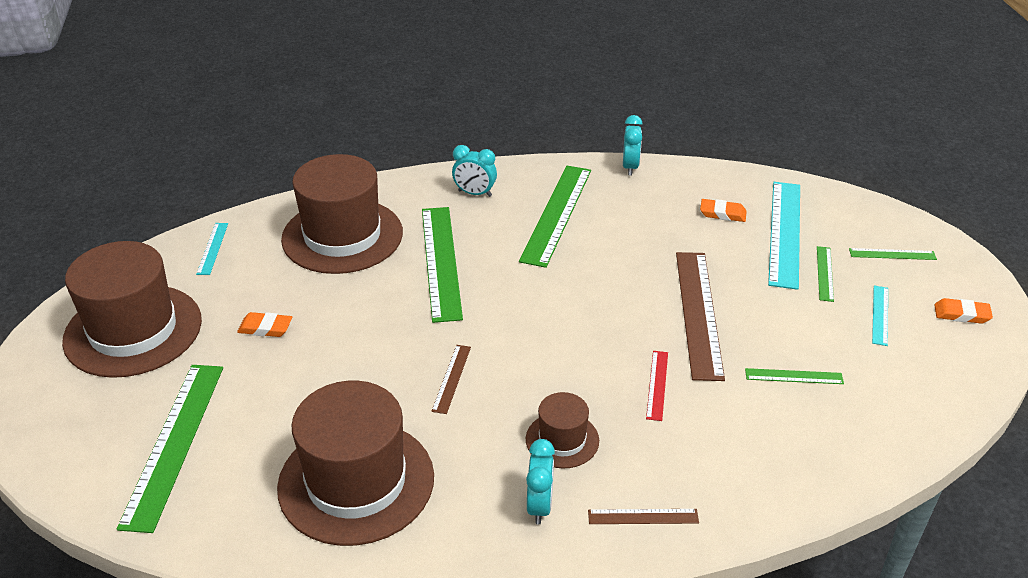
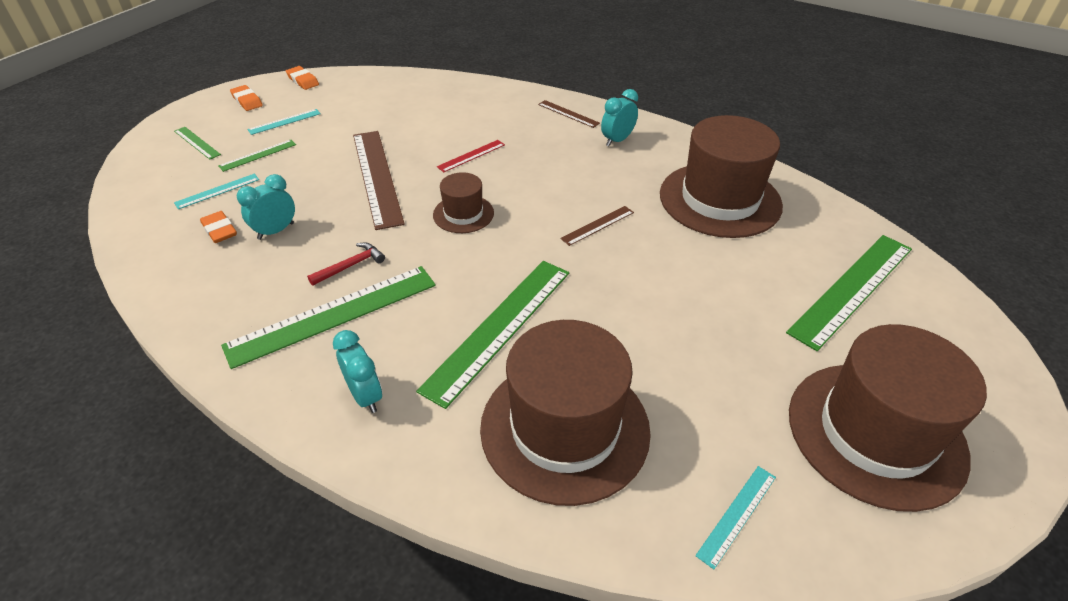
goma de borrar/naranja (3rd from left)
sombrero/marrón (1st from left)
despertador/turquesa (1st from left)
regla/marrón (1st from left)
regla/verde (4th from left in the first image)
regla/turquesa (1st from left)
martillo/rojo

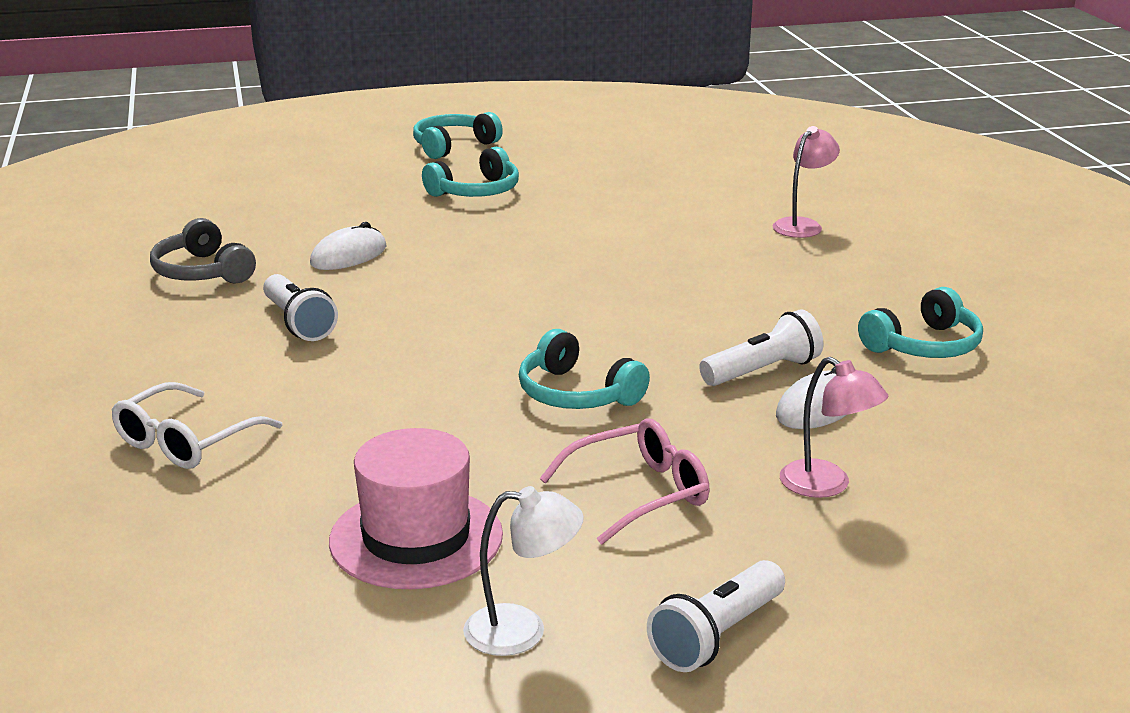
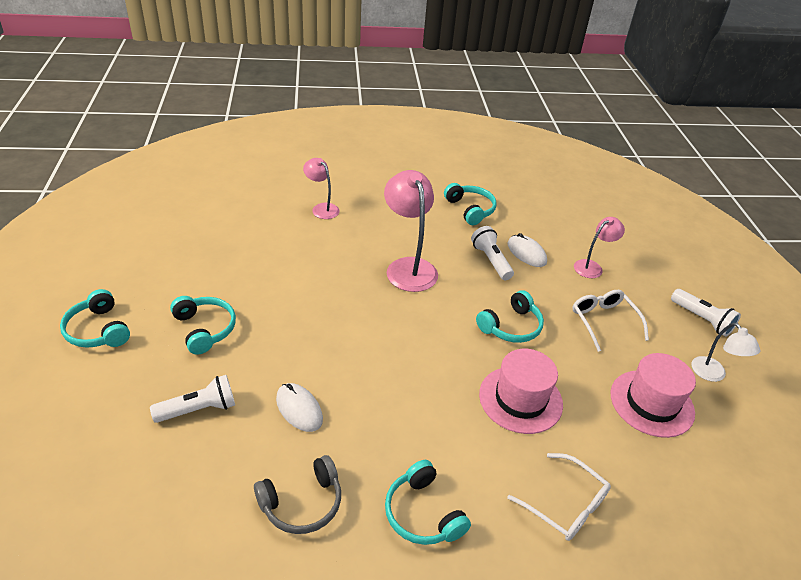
lámpara de mano/blanco (1st from left)
lámpara/blanco
gafas/blanco (2nd from left)
lámpara/rosa (2nd from left)
auriculares/turquesa (3rd from left)
sombrero/rosa (1st from left)

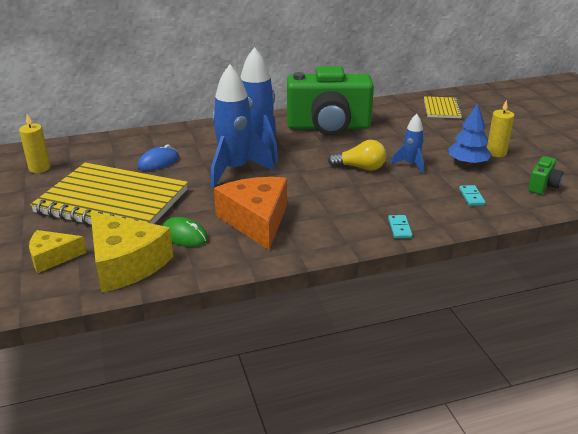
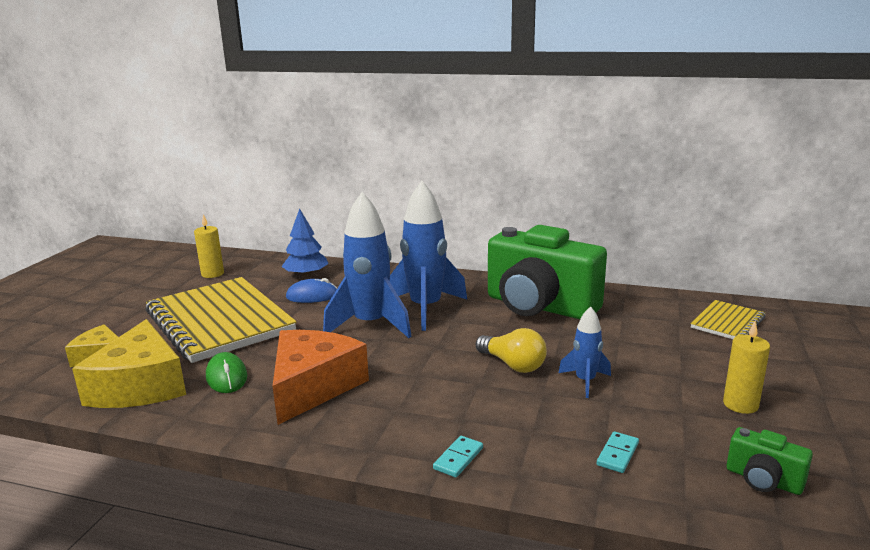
árbol/azul
cámara/verde (2nd from left)

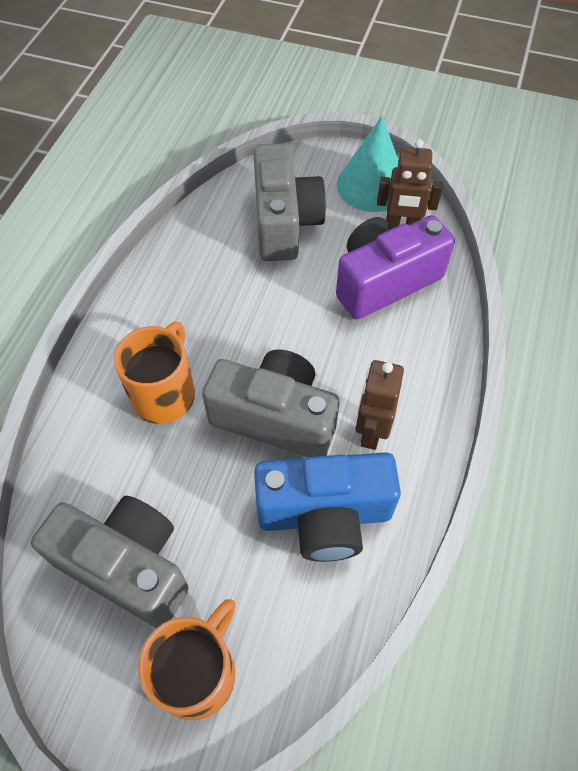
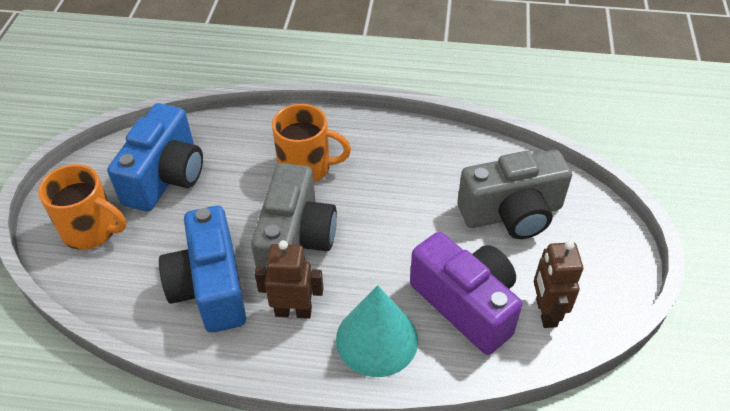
cámara/azul (1st from left)
cono/turquesa

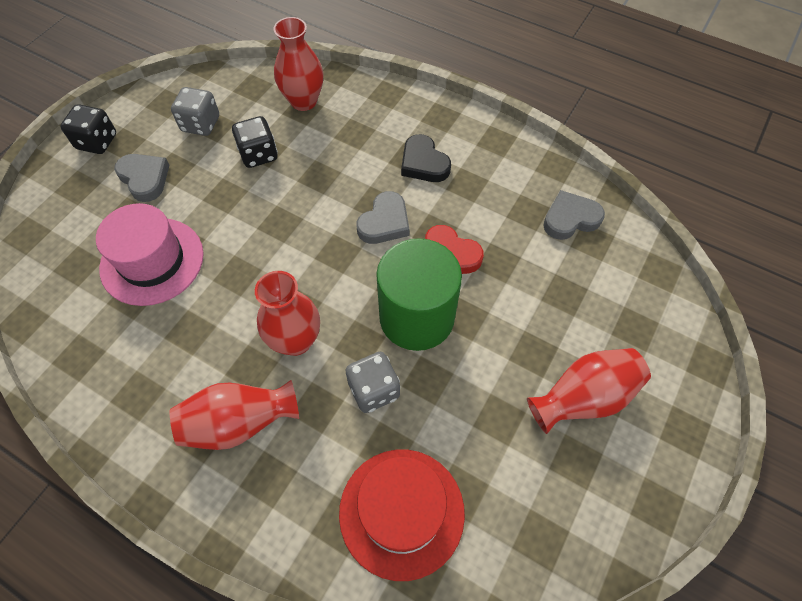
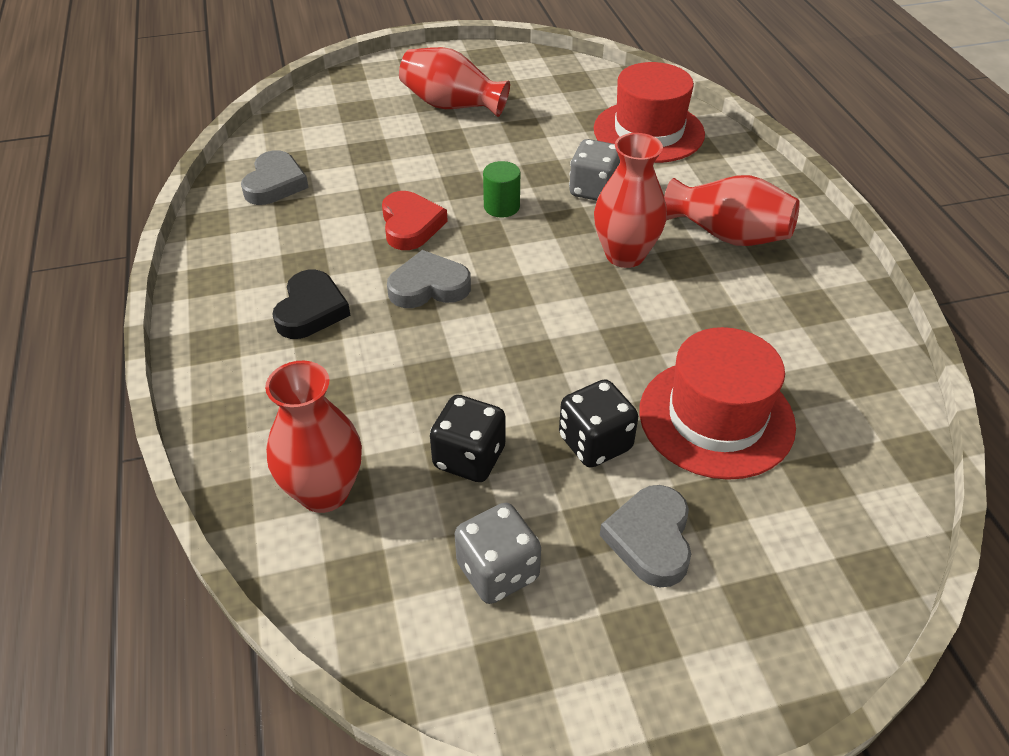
dado/negro (2nd from left)
sombrero/rojo (2nd from left)
cilindro/verde
corazón/gris (1st from left)

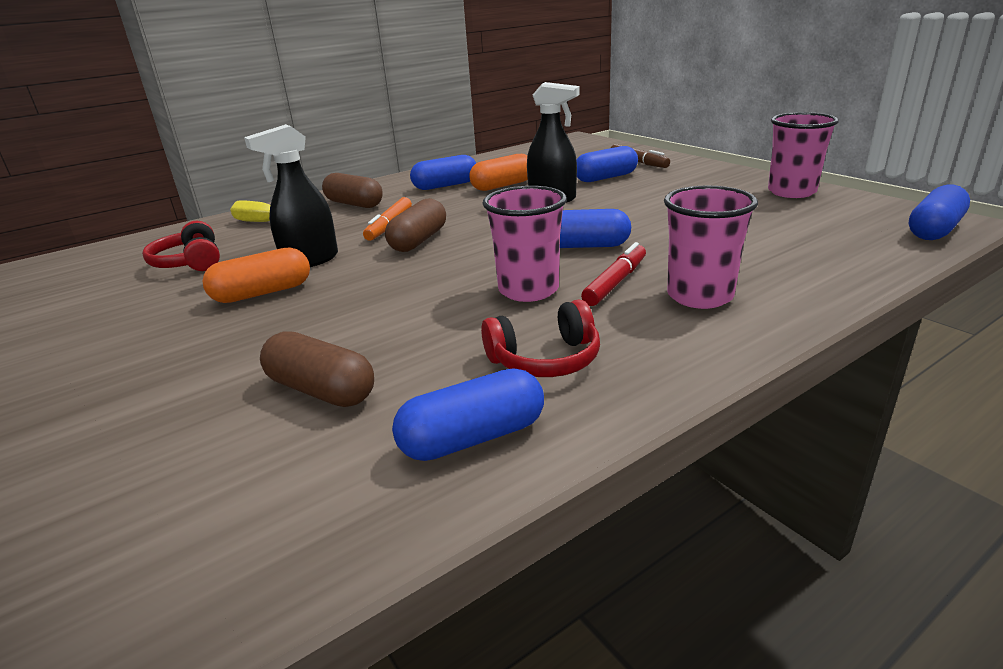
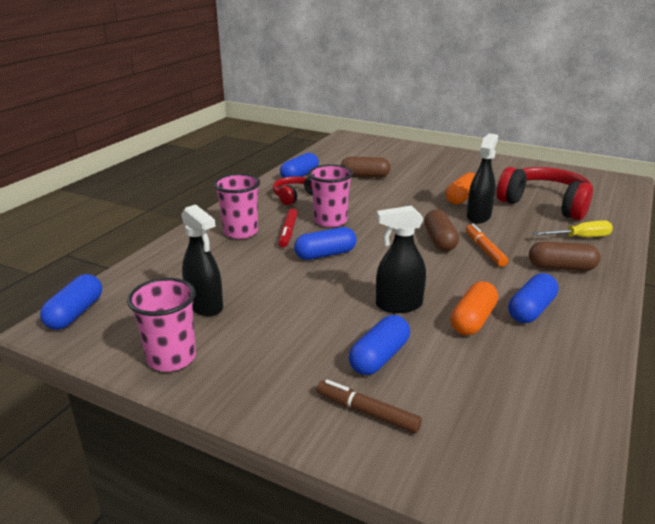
auriculares/rojo (2nd from left)
pulverizador/negro (1st from left)

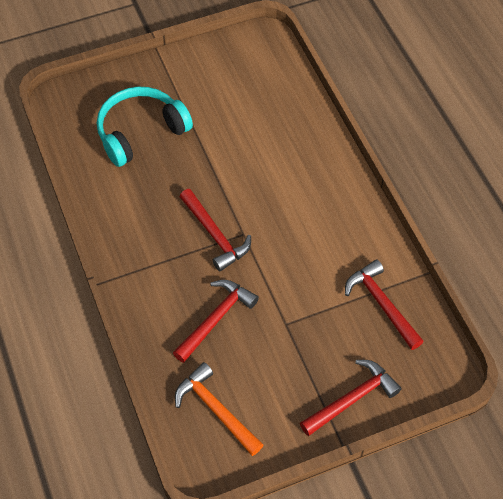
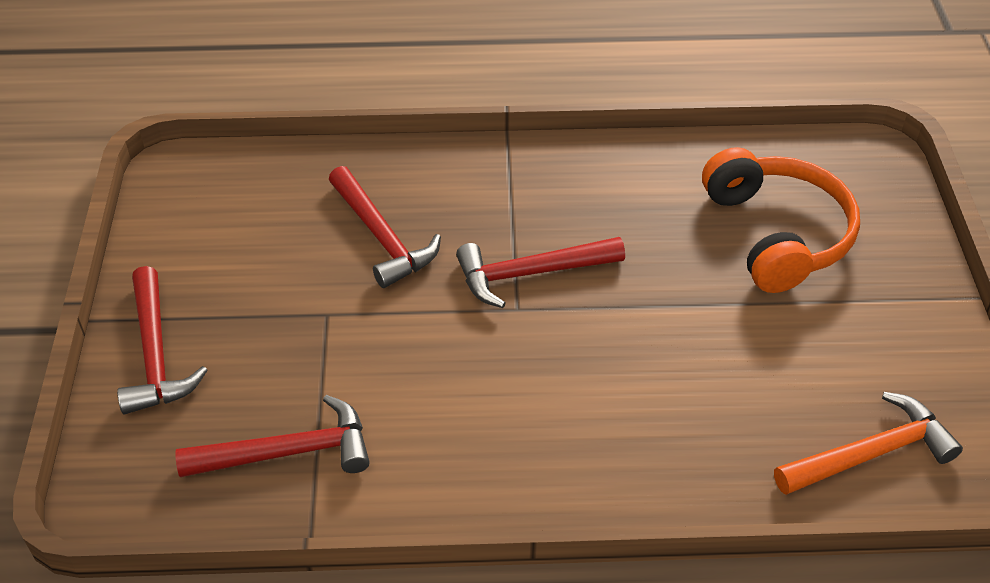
auriculares/naranja
martillo/naranja

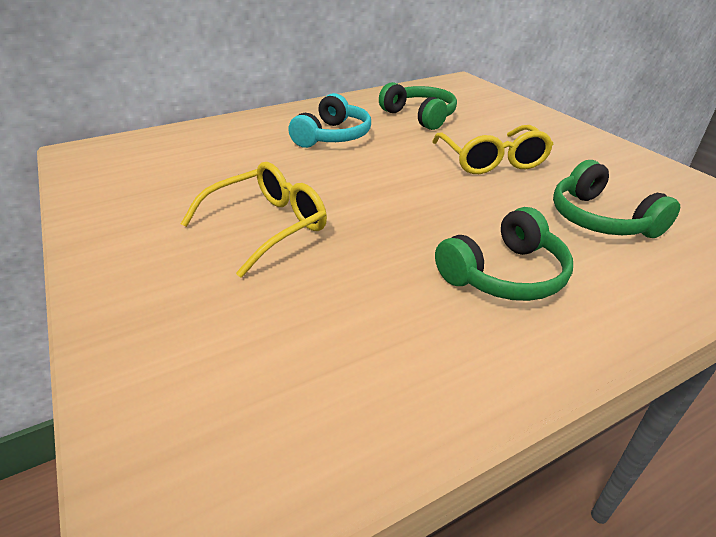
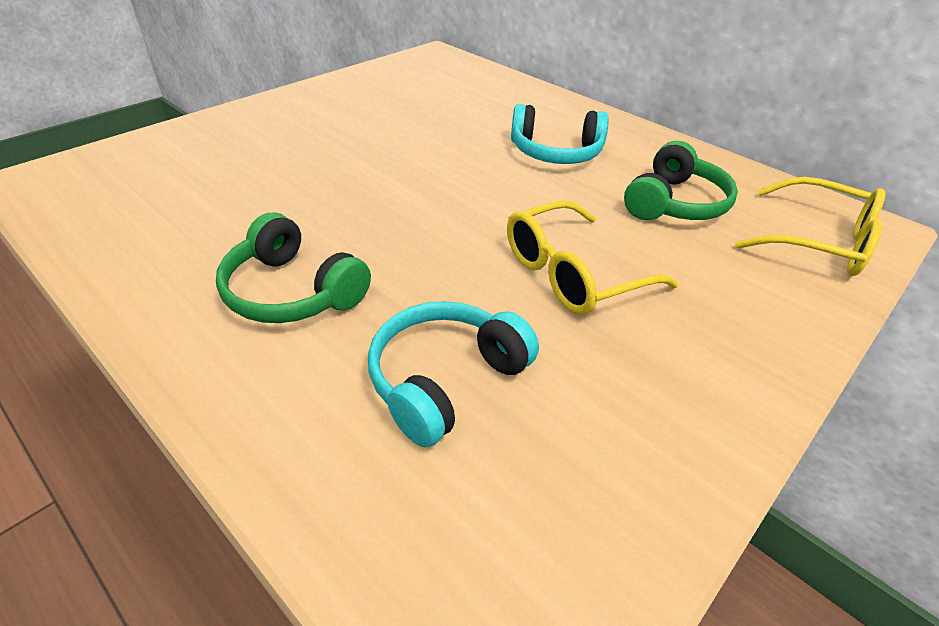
gafas/amarillo (2nd from left)
auriculares/turquesa (1st from left)

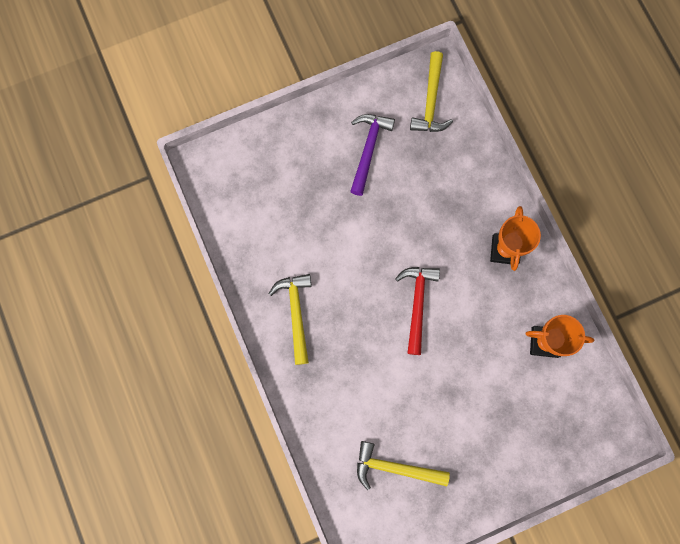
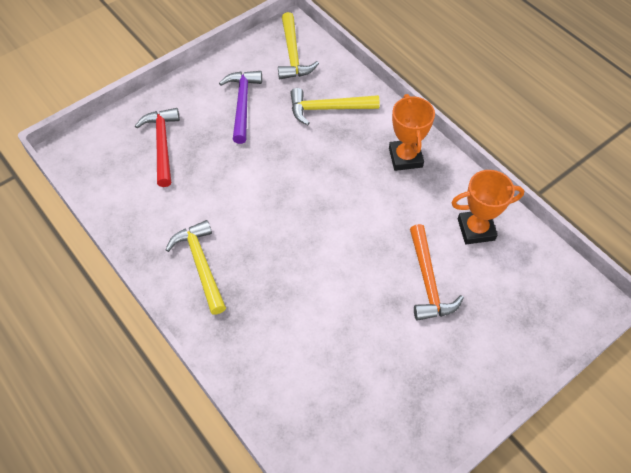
martillo/amarillo (3rd from left)
martillo/rojo
martillo/naranja

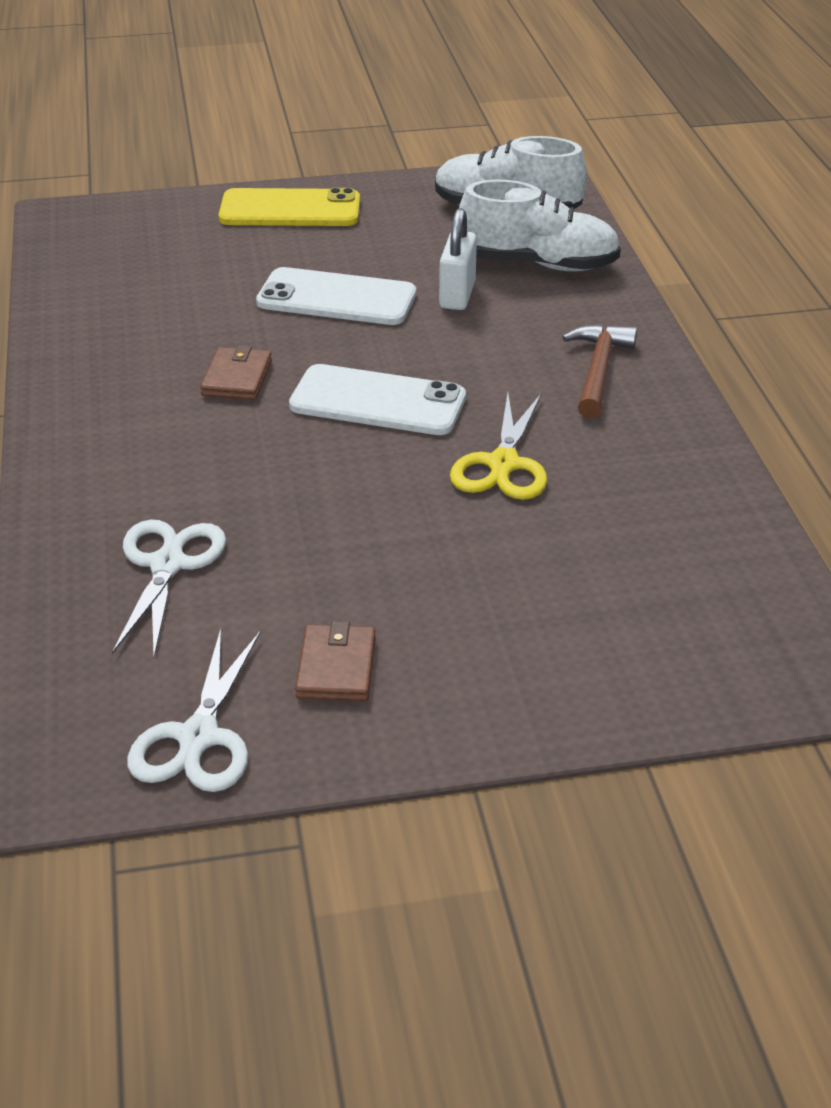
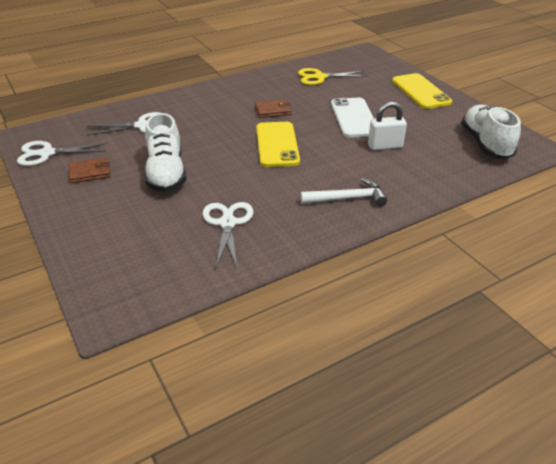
móvil/amarillo (1st from left)
tijeras/amarillo
zapato/blanco (1st from left)
martillo/blanco
tijeras/blanco (3rd from left)

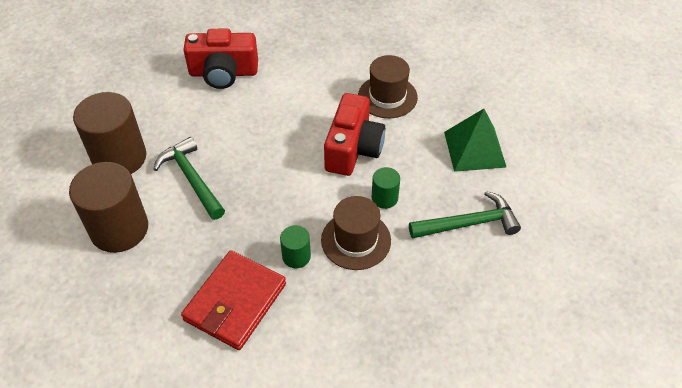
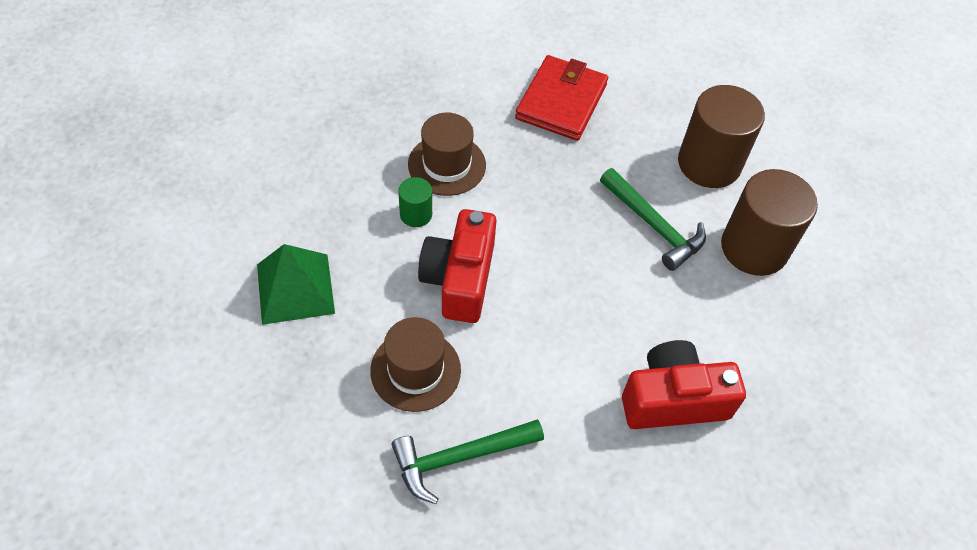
cilindro/verde (1st from left in the first image)
martillo/verde (1st from left)

